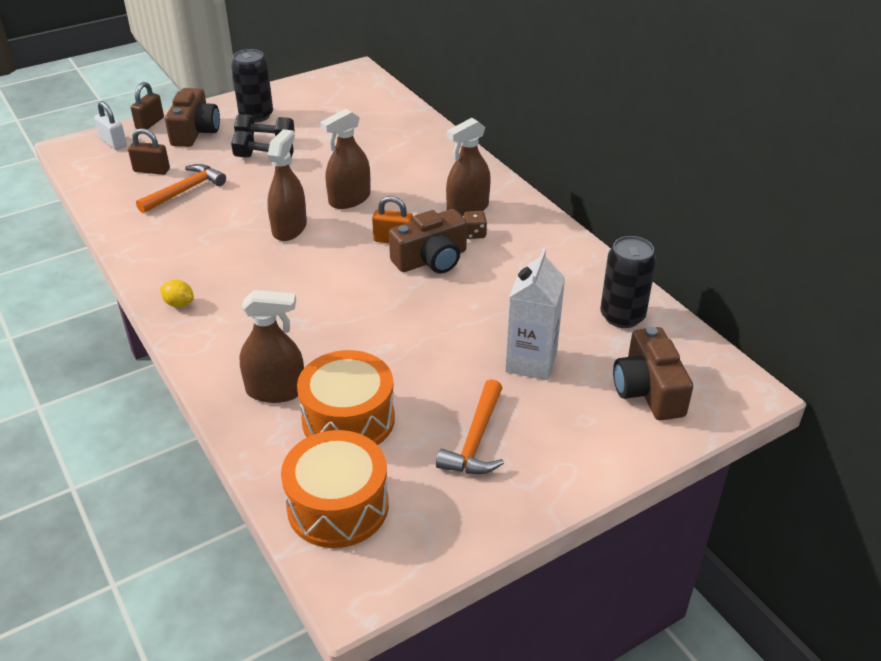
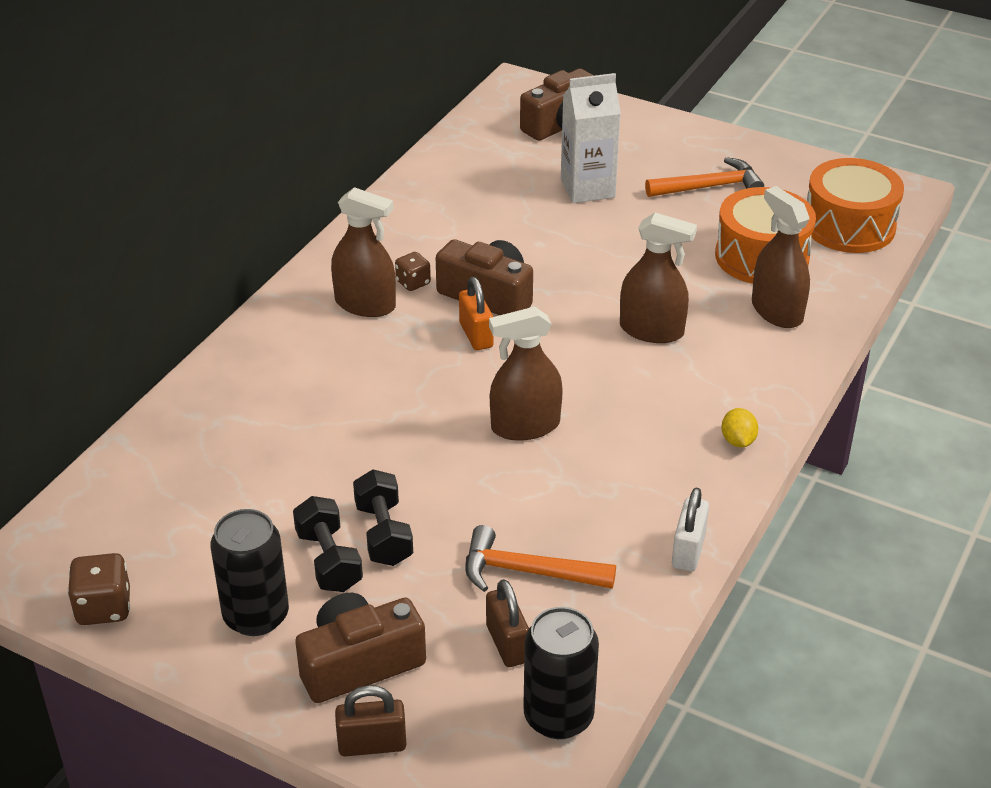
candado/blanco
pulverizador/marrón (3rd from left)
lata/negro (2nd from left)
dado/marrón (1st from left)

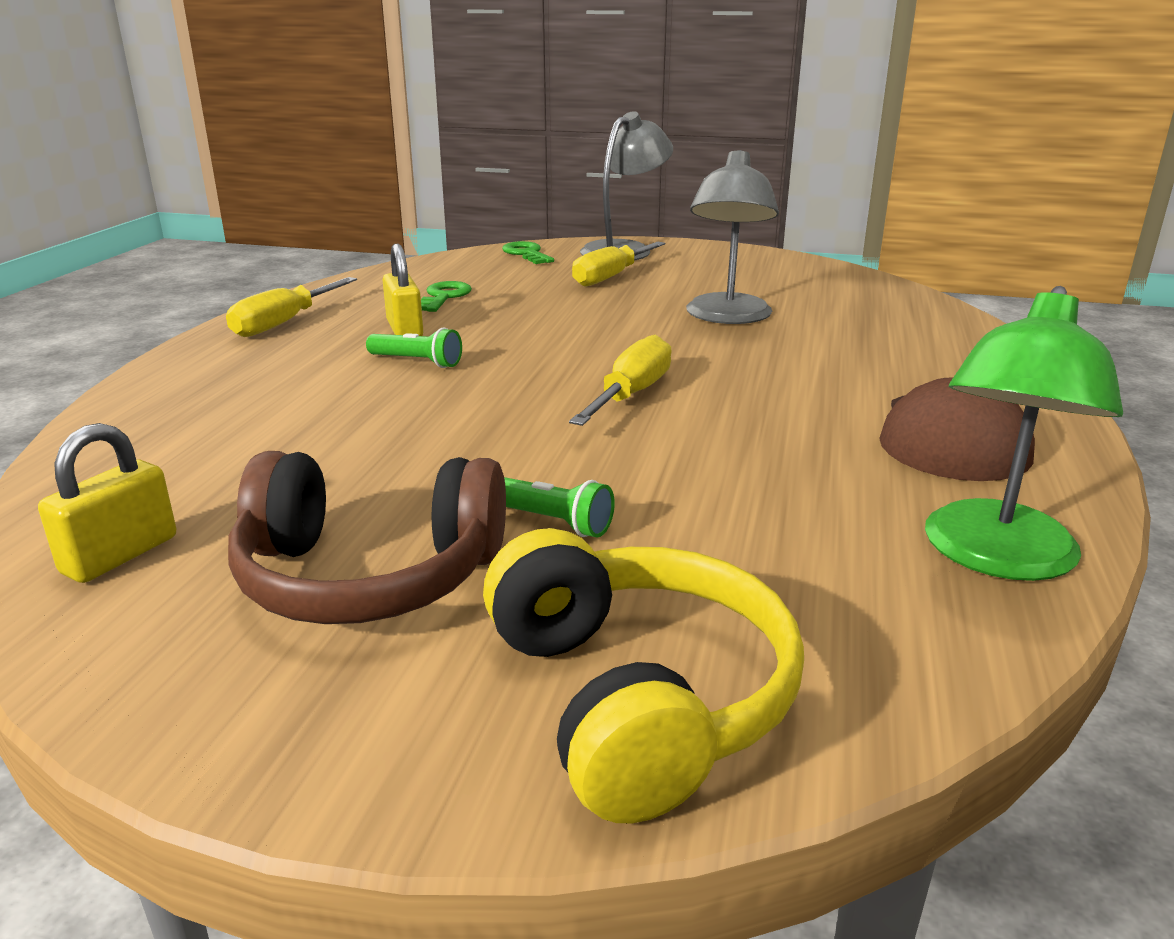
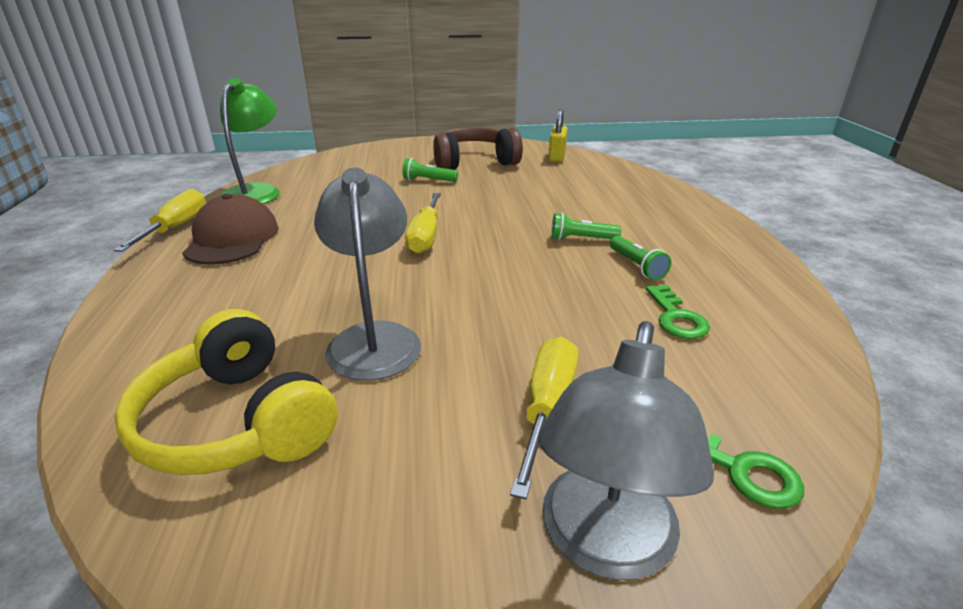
destornillador/amarillo (1st from left)
lámpara de mano/verde (3rd from left)
auriculares/amarillo

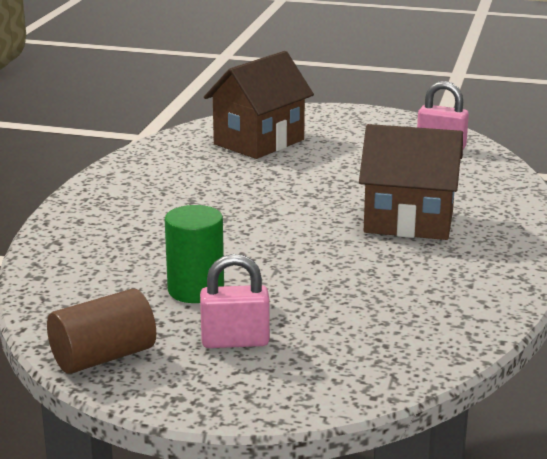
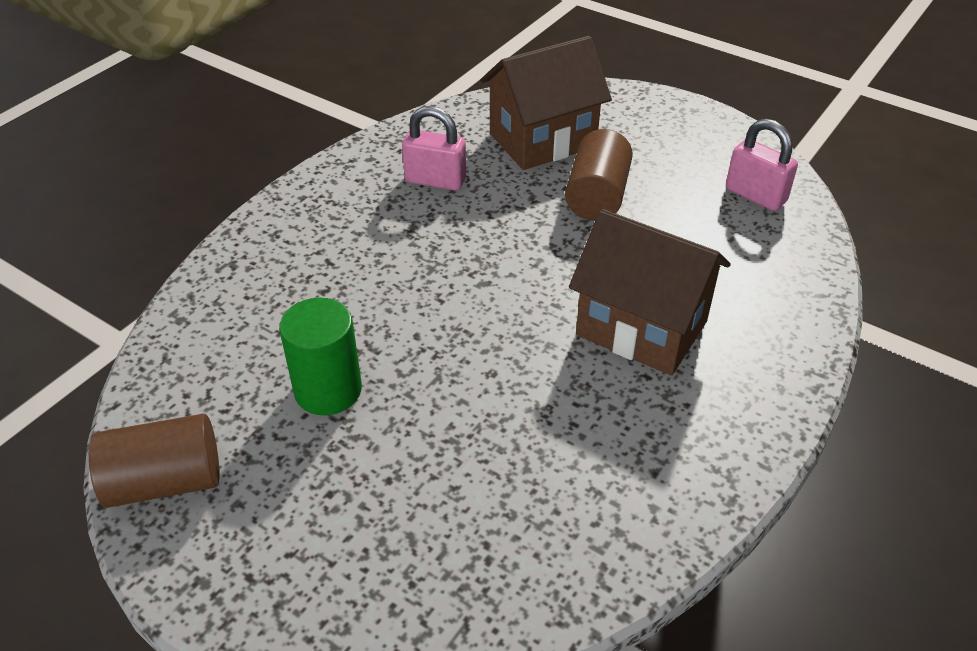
candado/rosa (1st from left)
cilindro/marrón (2nd from left)

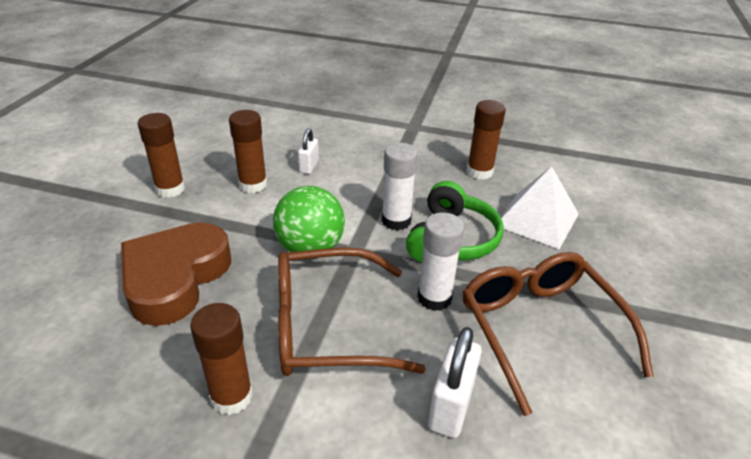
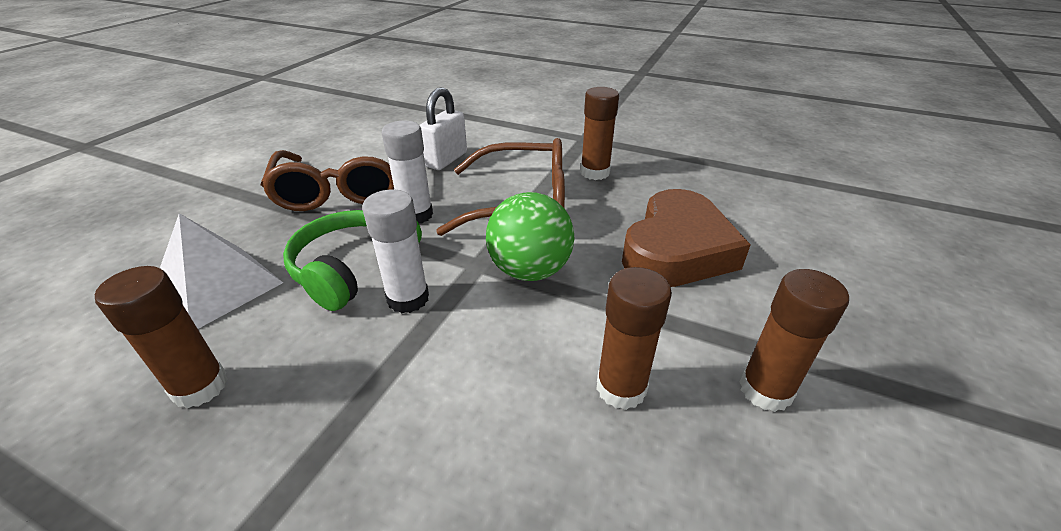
candado/blanco (1st from left in the first image)

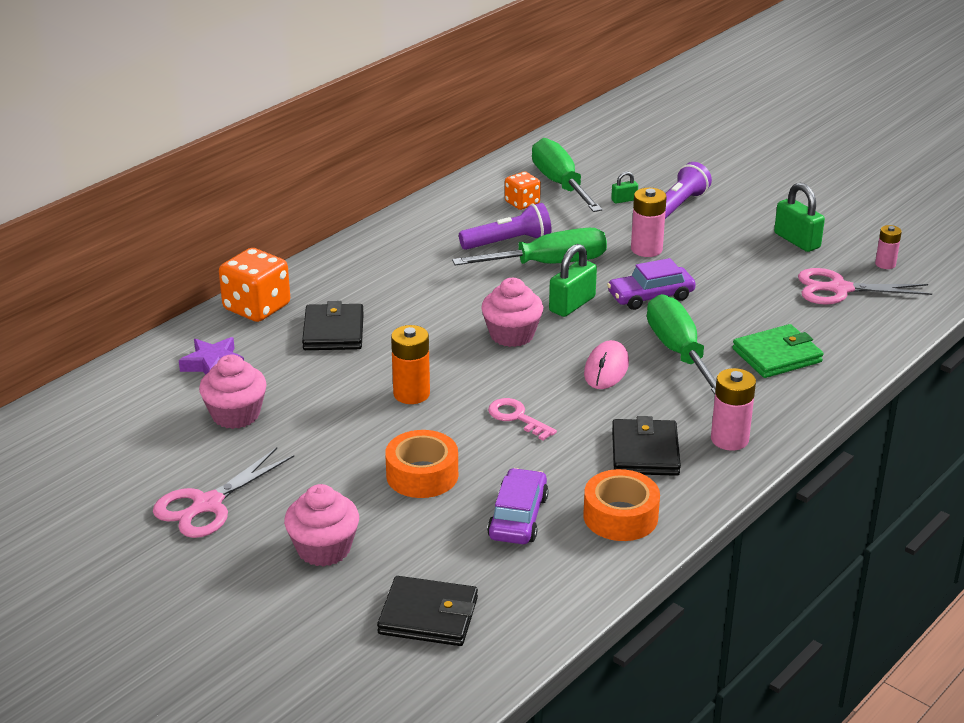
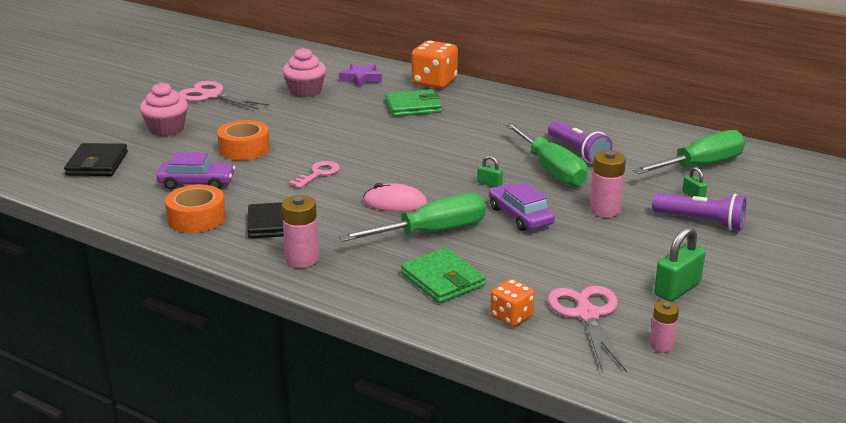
cartera/verde (1st from left)
pila/naranja
magdalena/rosa (3rd from left in the first image)
dado/naranja (2nd from left)
candado/verde (1st from left)

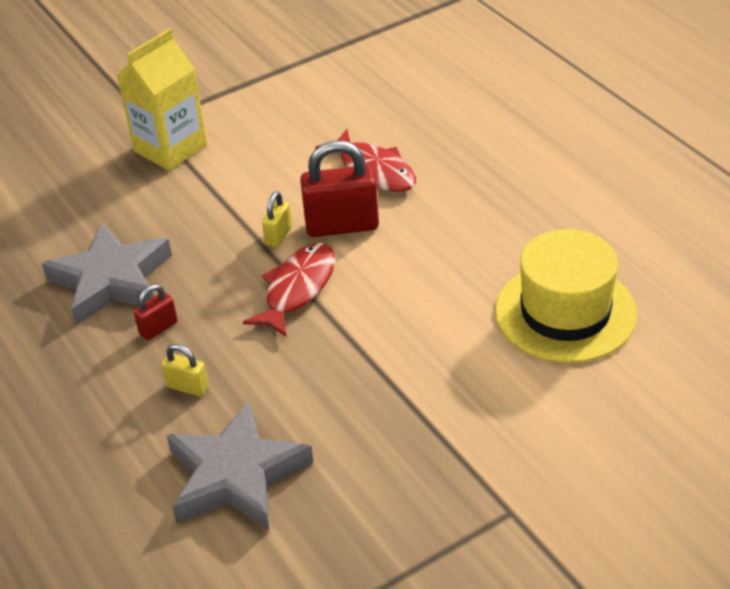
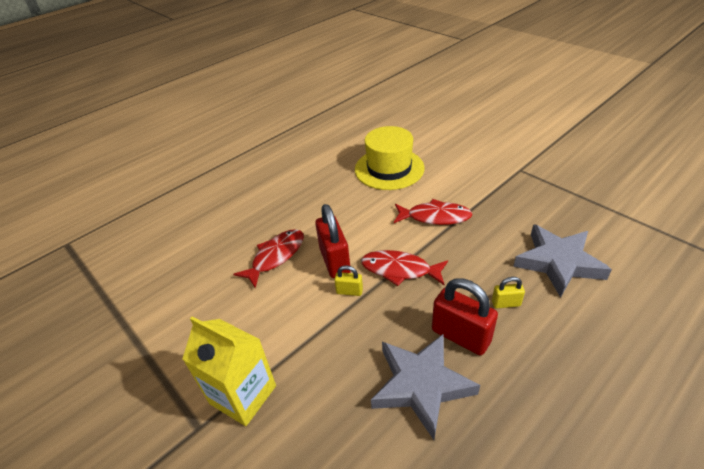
candado/rojo (2nd from left)
candado/amarillo (2nd from left)
pez/rojo (3rd from left)

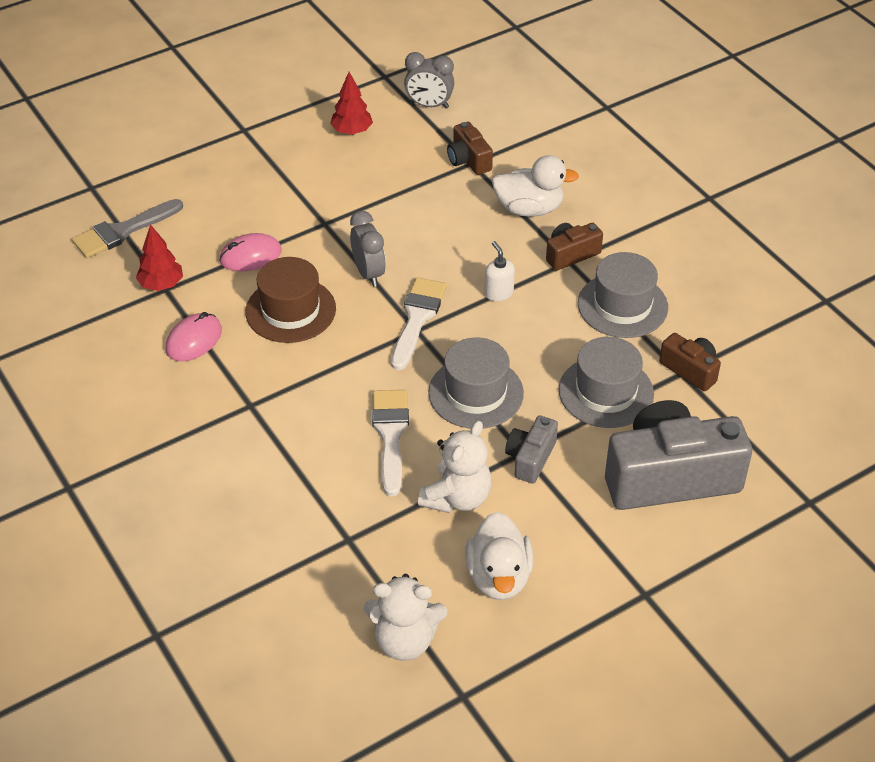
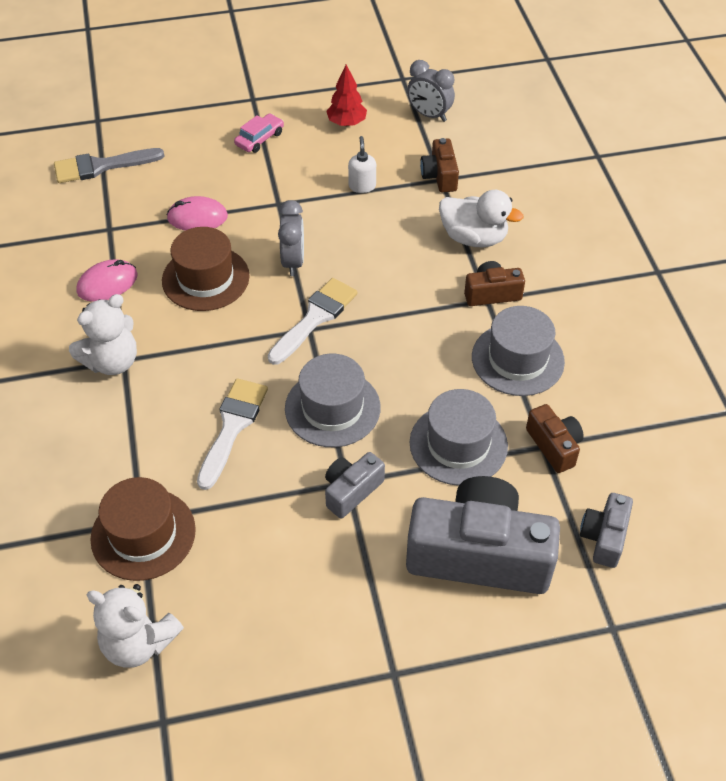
árbol/rojo (1st from left in the first image)
osito/blanco (1st from left)
pato/blanco (1st from left in the first image)
dispensador de jabón/blanco
sombrero/marrón (1st from left)
coche/rosa
cámara/gris (3rd from left)

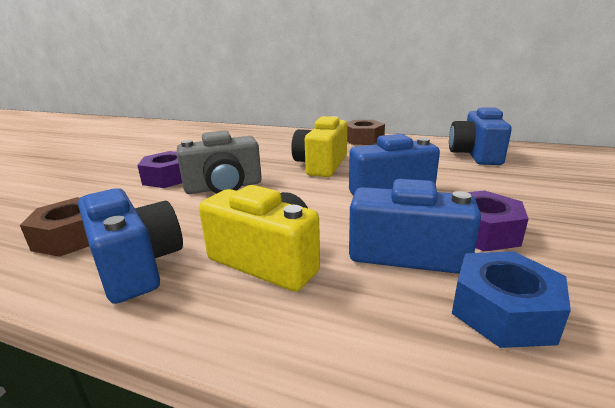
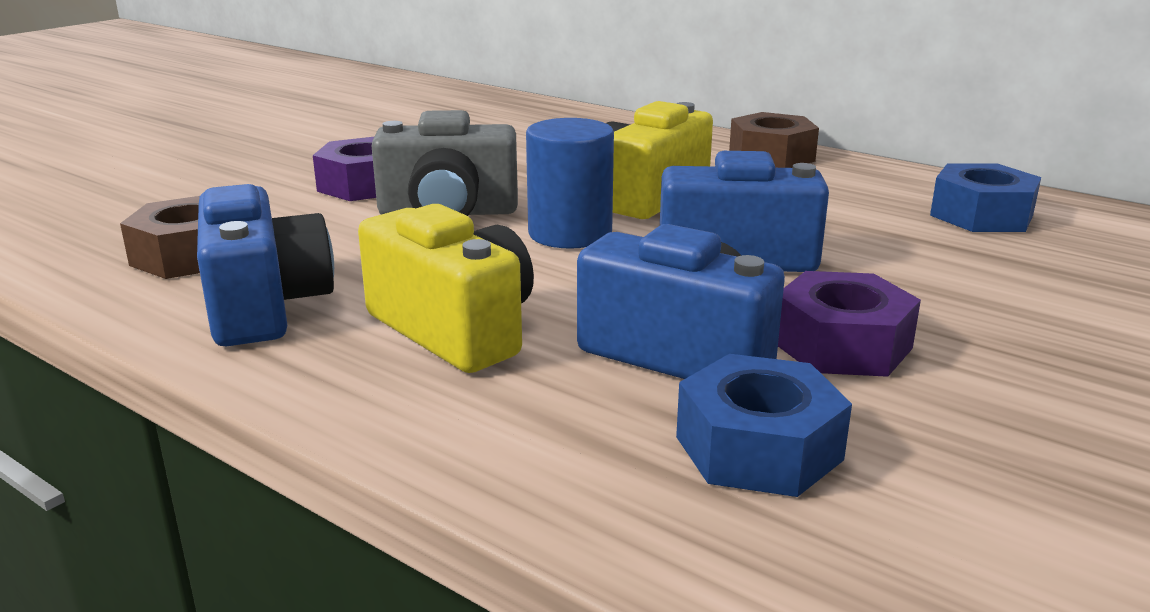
tuerca/azul (2nd from left)
cilindro/azul

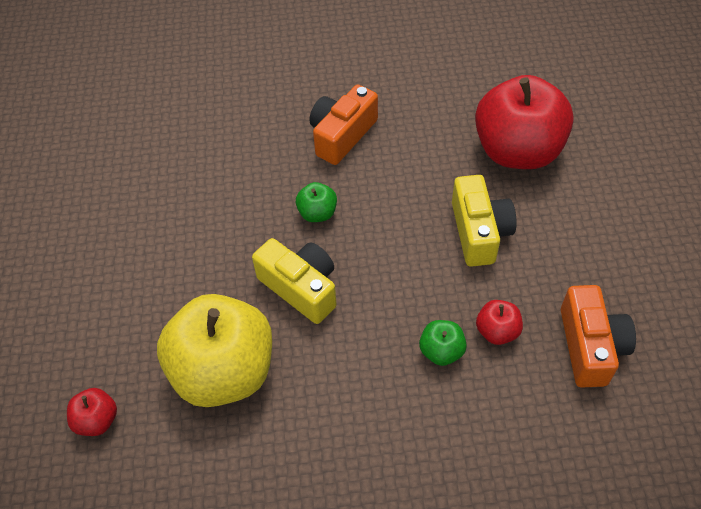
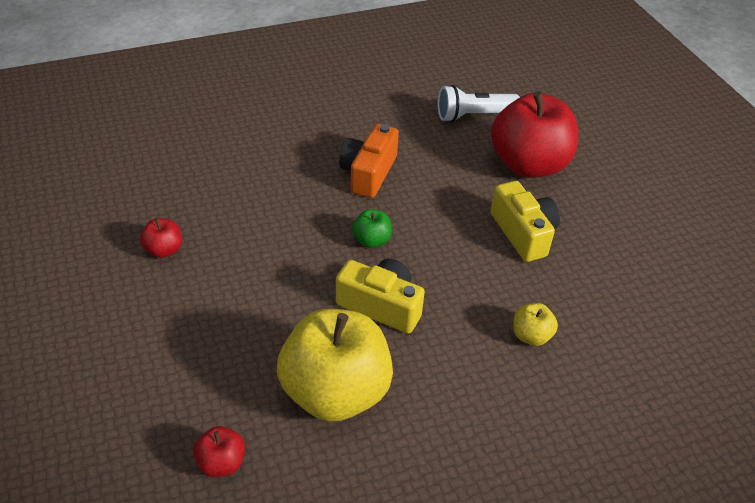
manzana/amarillo (2nd from left)
manzana/rojo (1st from left)
cámara/naranja (2nd from left in the first image)
lámpara de mano/blanco

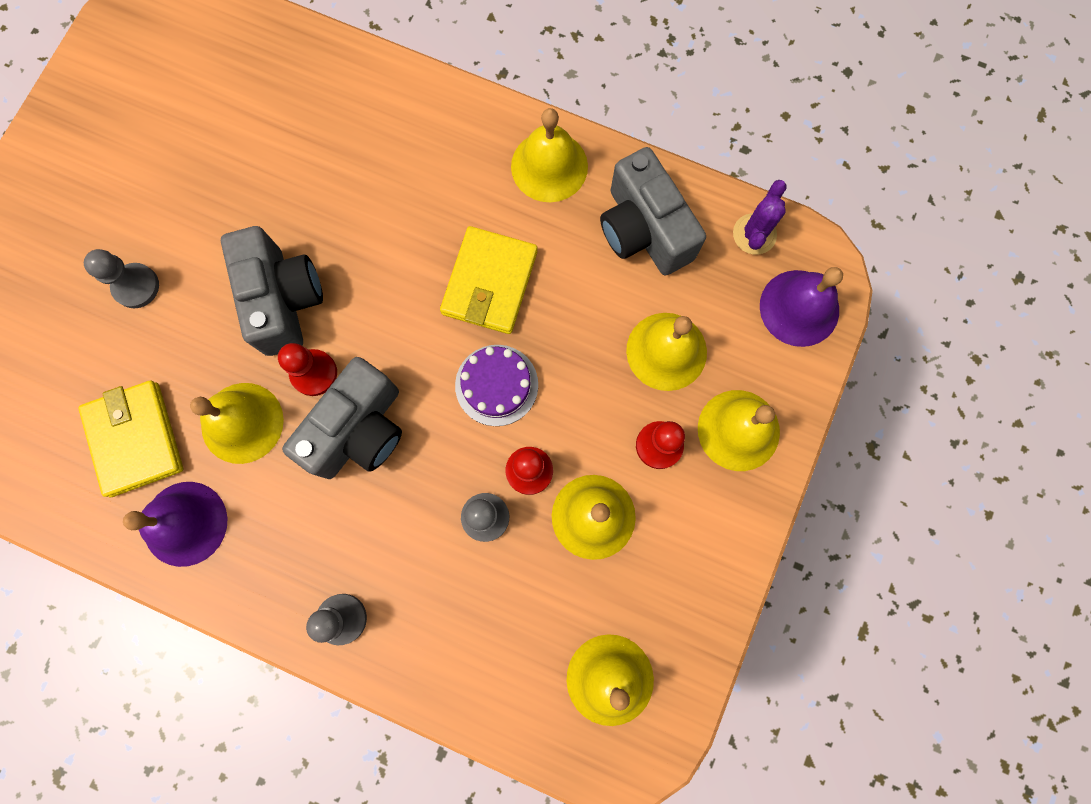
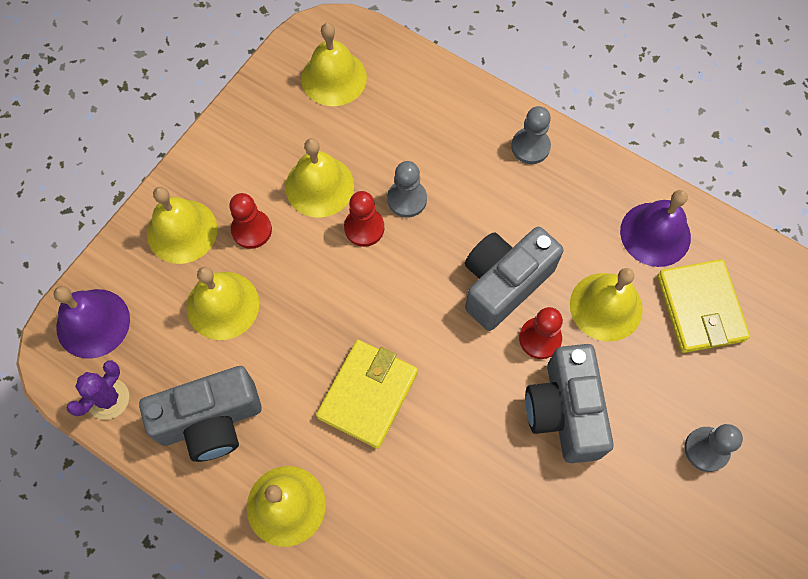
tarta/morado
cámara/gris (1st from left)

